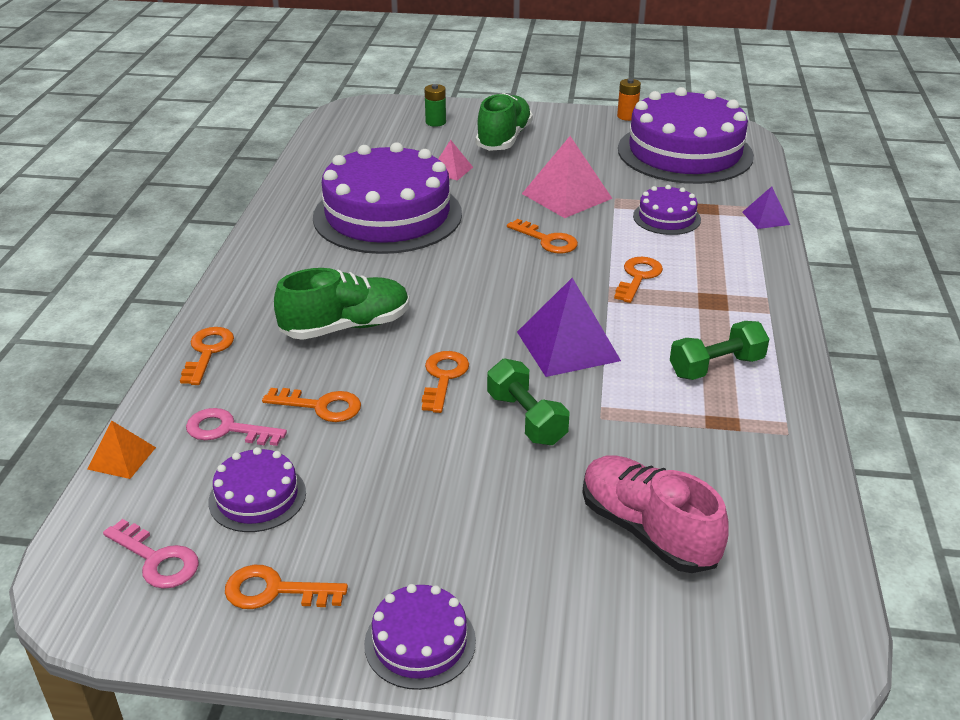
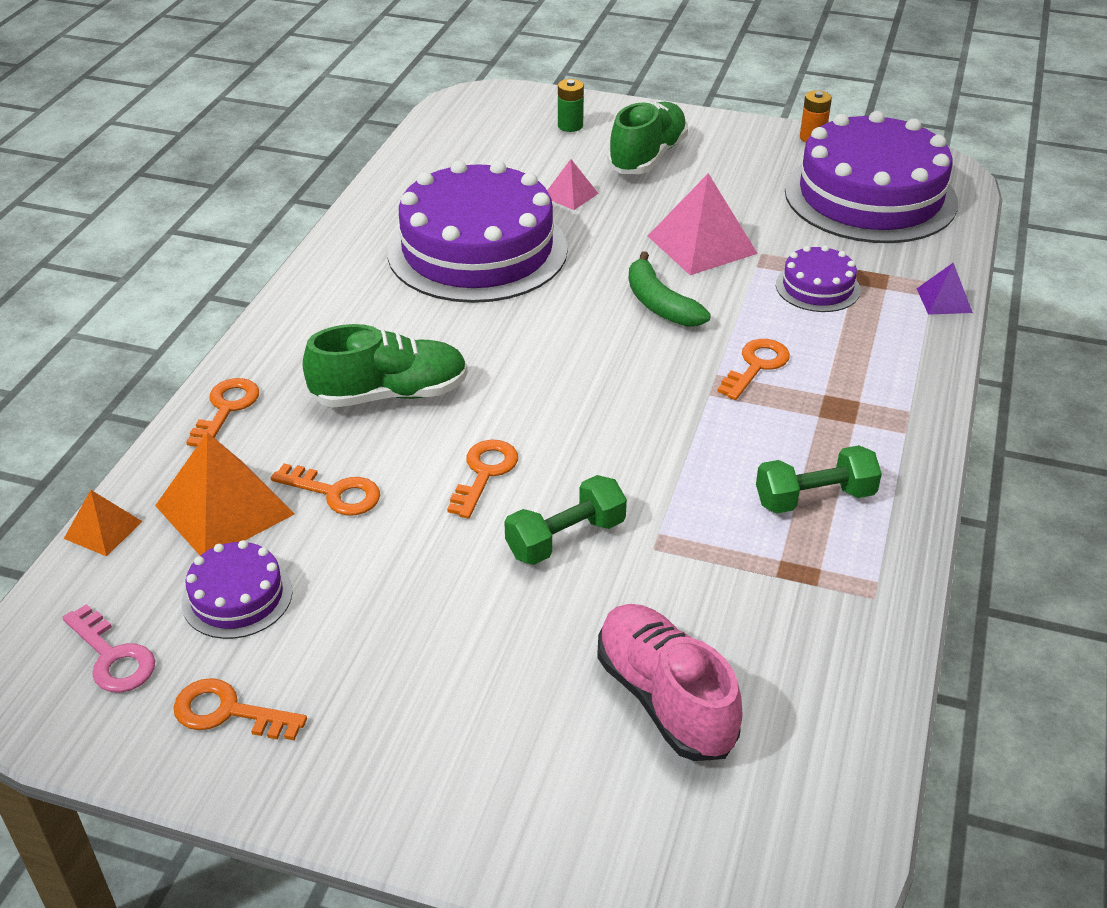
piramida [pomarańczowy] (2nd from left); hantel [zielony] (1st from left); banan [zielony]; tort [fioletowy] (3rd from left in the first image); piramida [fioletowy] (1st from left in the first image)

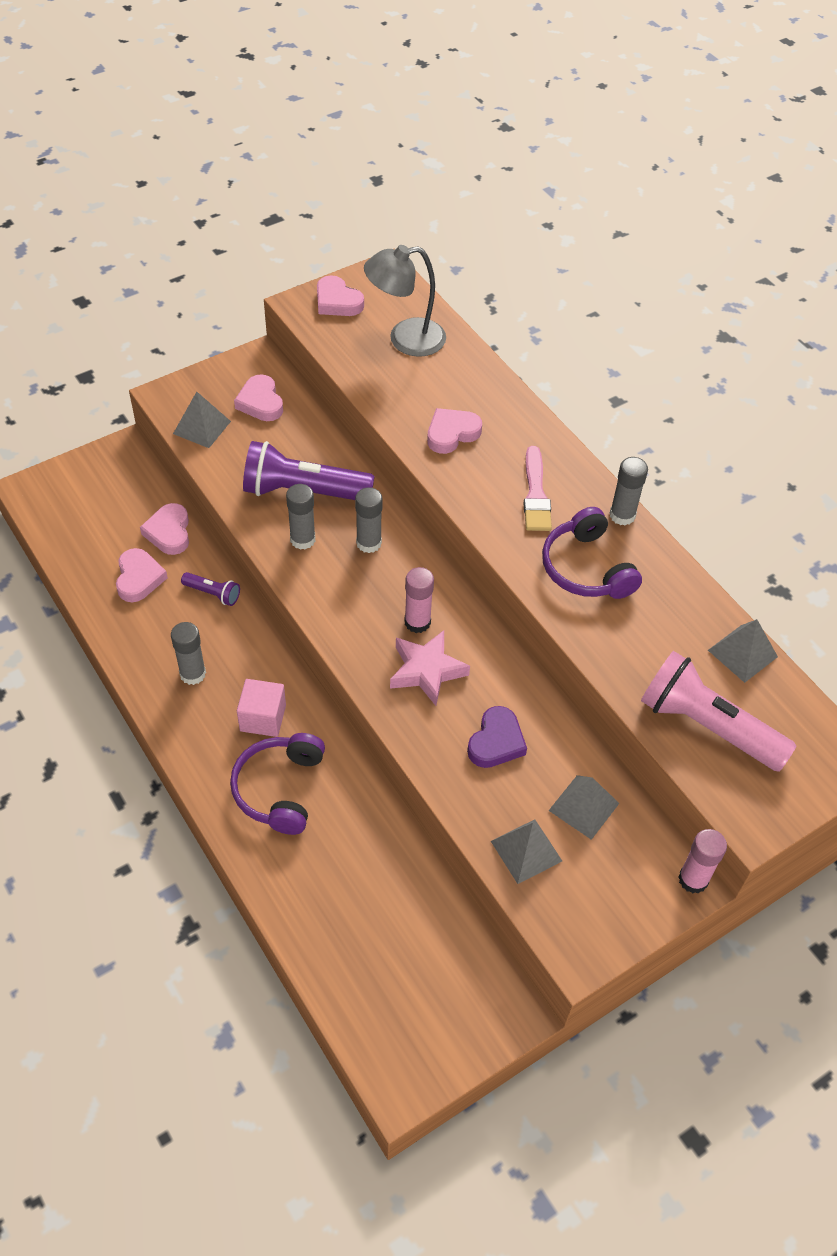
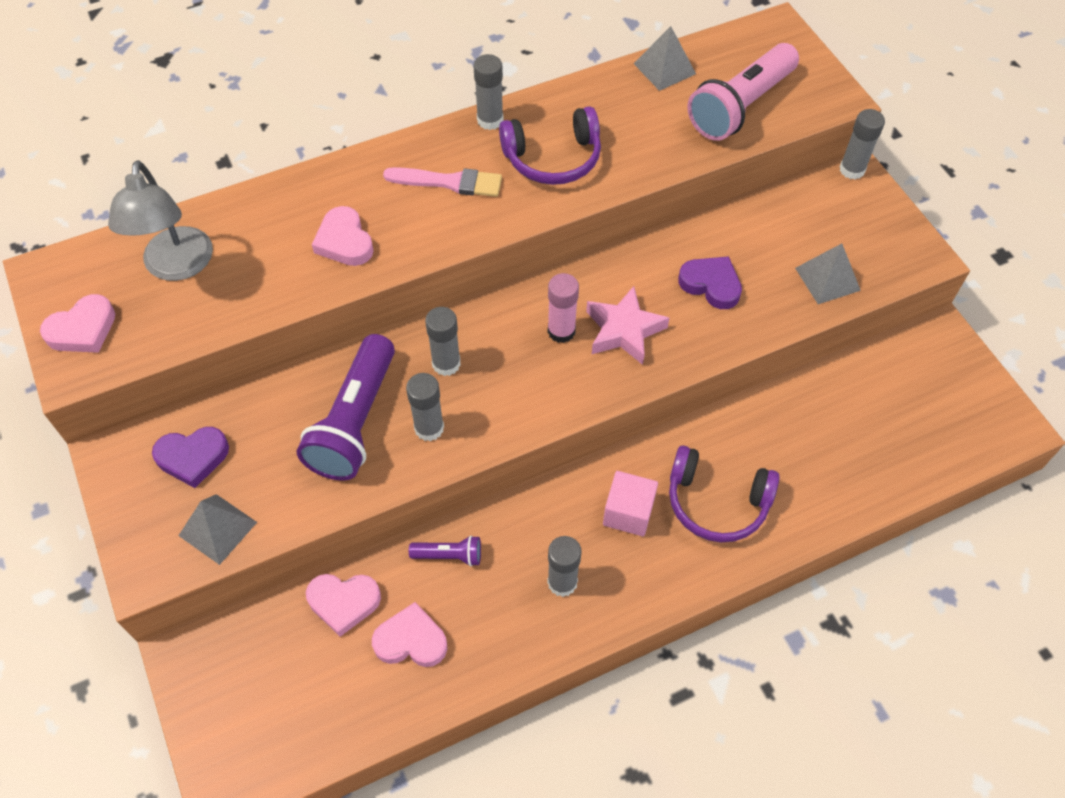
serce [fioletowy] (1st from left); latarka [fioletowy] (2nd from left); klej w sztyfcie [szary] (5th from left); piramida [szary] (3rd from left in the first image)

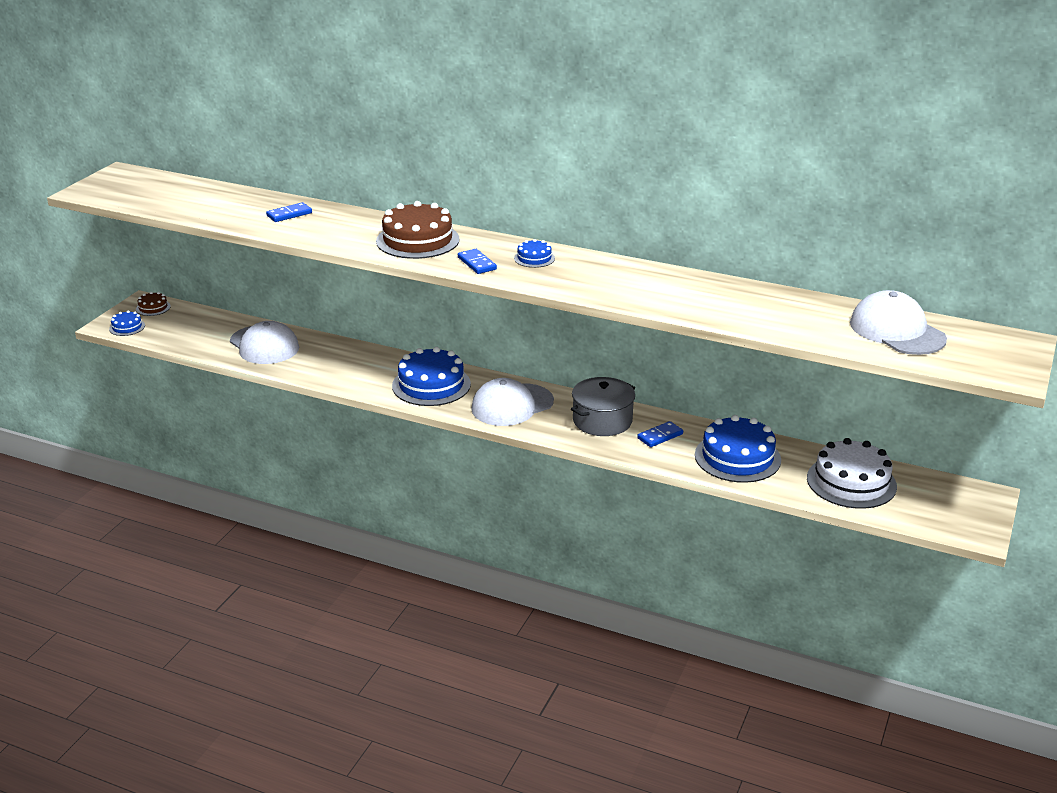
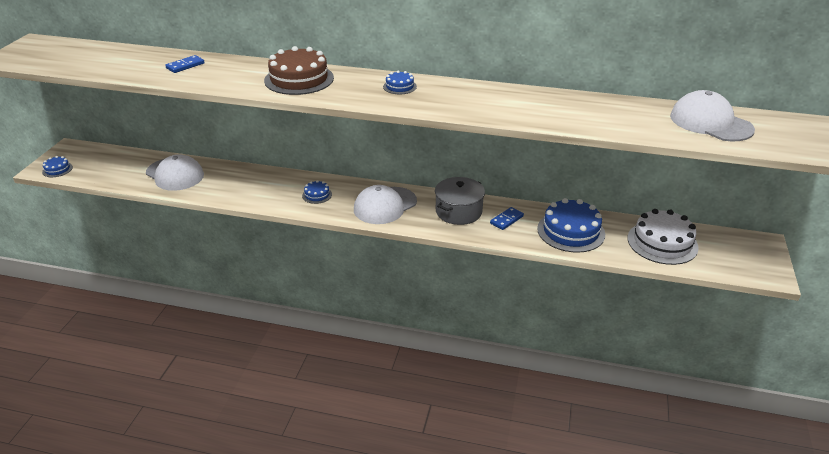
tort [niebieski] (2nd from left); tort [brązowy] (1st from left in the first image); kostka domina [niebieski] (2nd from left in the first image)

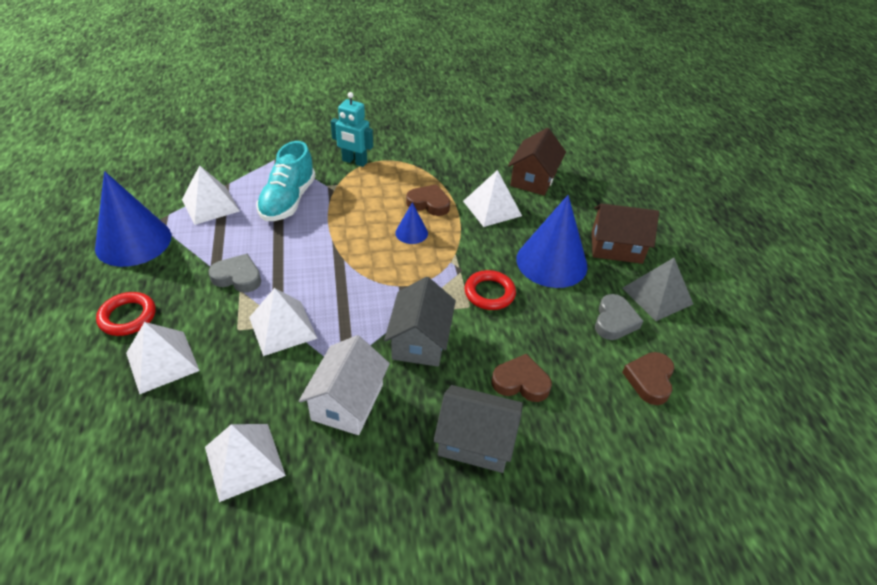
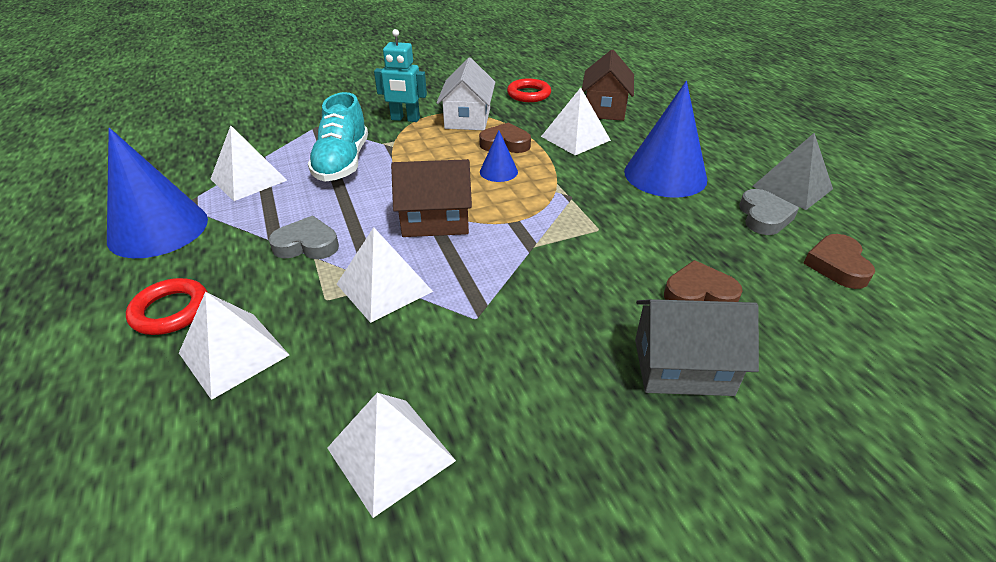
domek [brązowy] (1st from left); domek [biały]; pierścień [czerwony] (2nd from left); domek [szary] (1st from left in the first image)

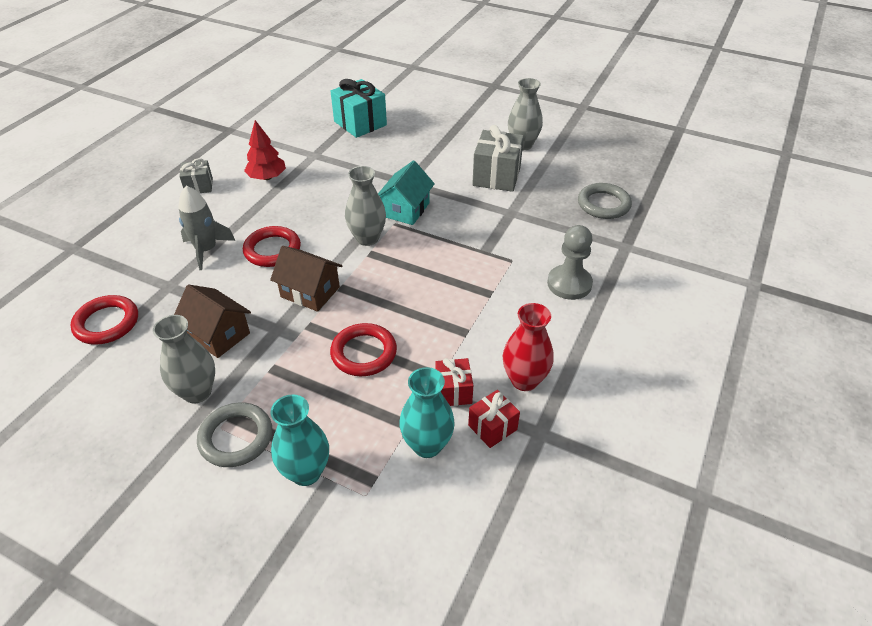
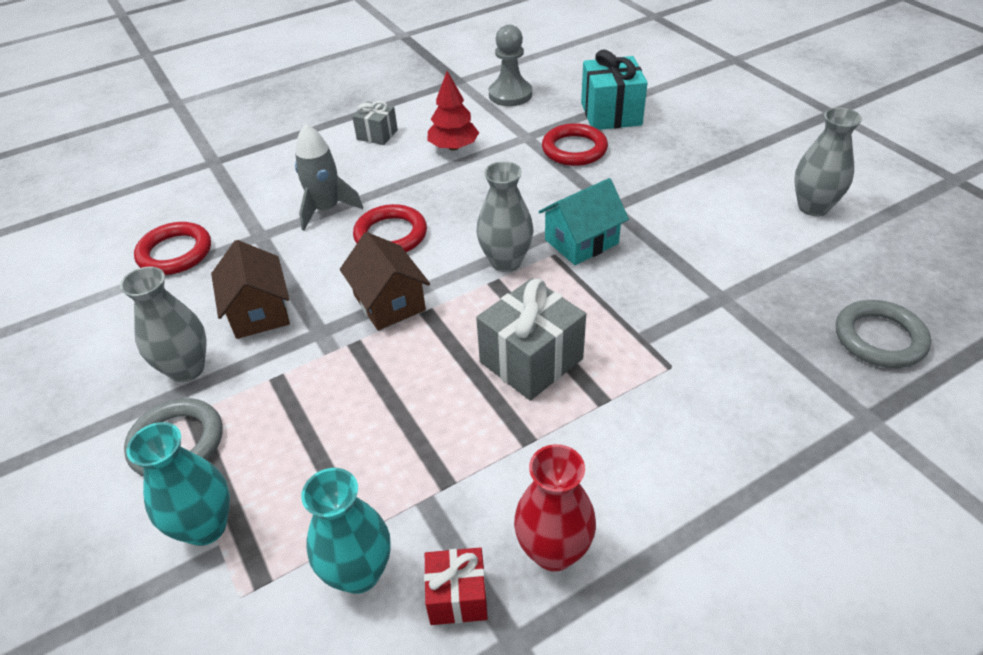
prezent [szary] (2nd from left); pionek [szary]; pierścień [czerwony] (3rd from left); prezent [czerwony] (1st from left in the first image)

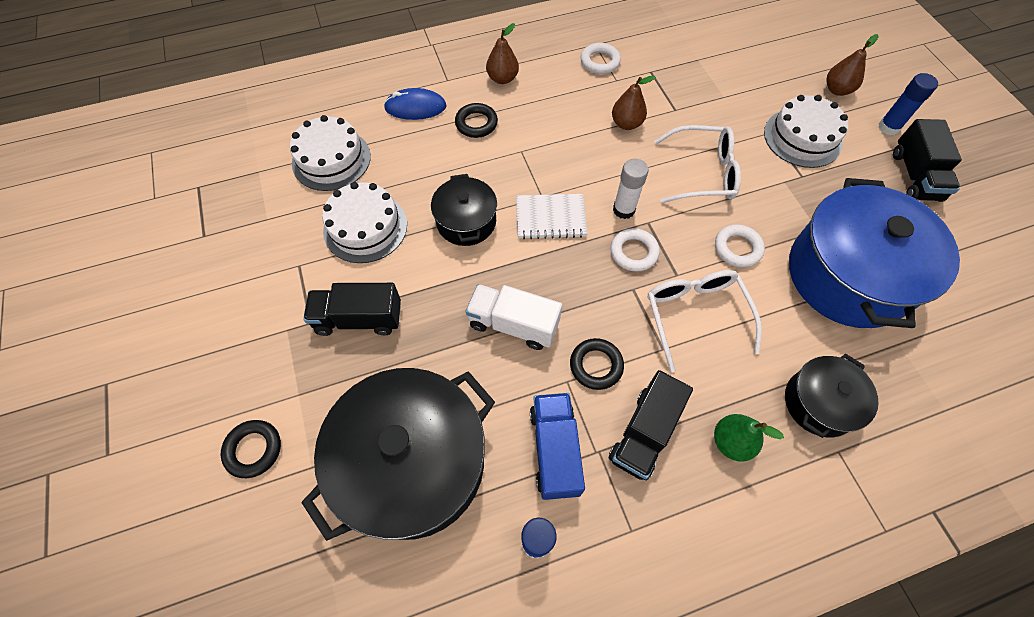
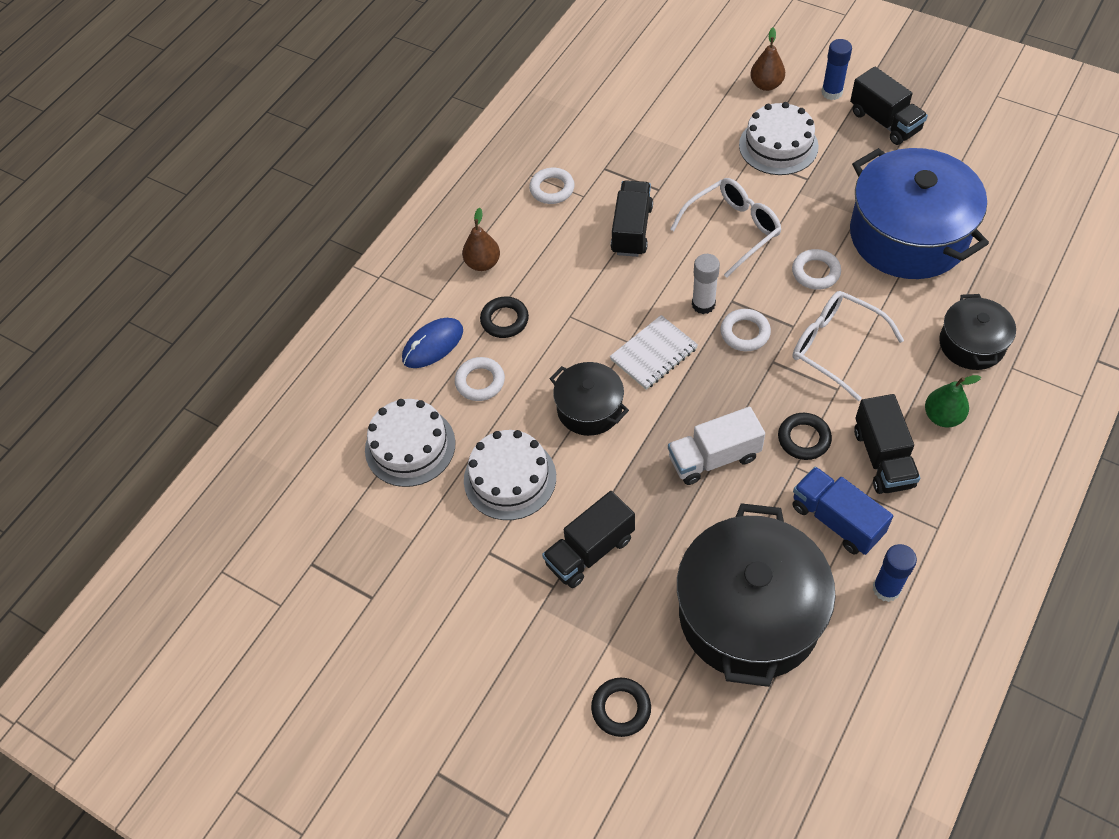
pierścień [biały] (1st from left); ciężarówka [czarny] (2nd from left)

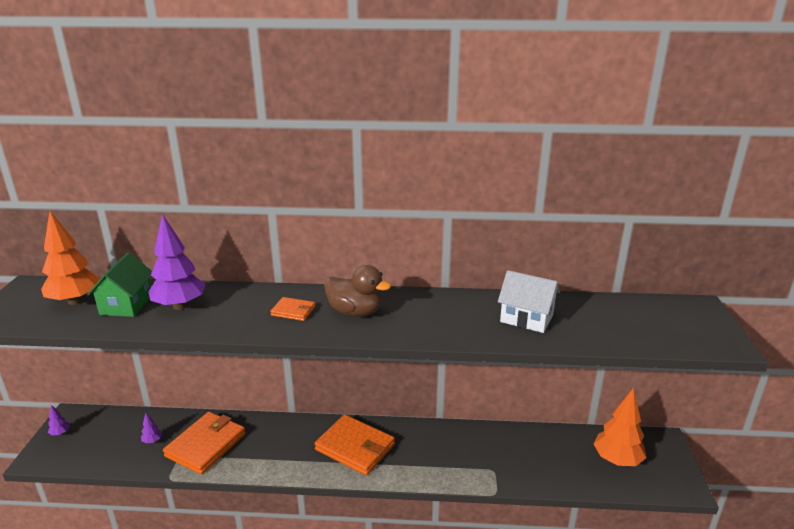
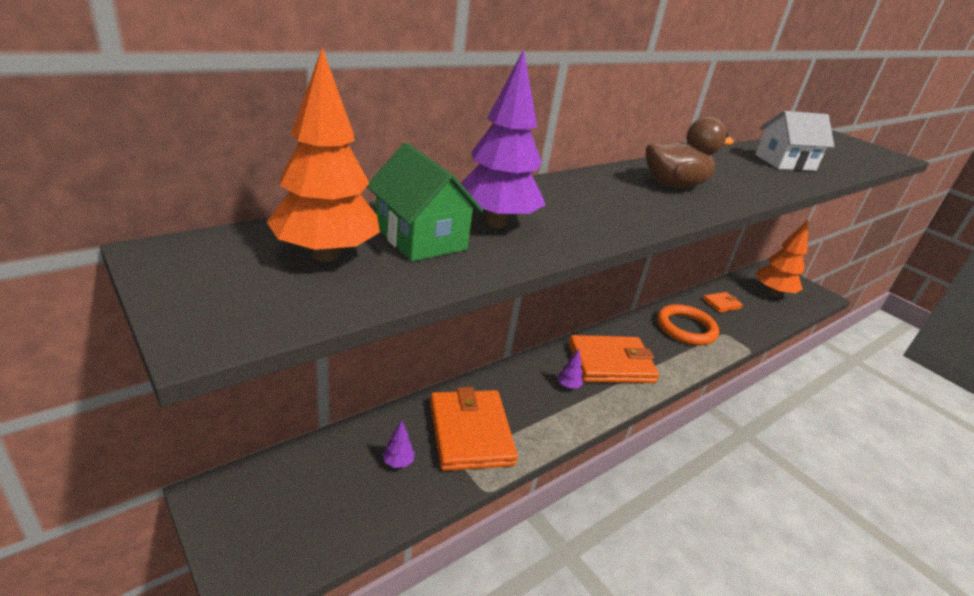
drzewko [fioletowy] (3rd from left); pierścień [pomarańczowy]; portfel [pomarańczowy] (3rd from left)

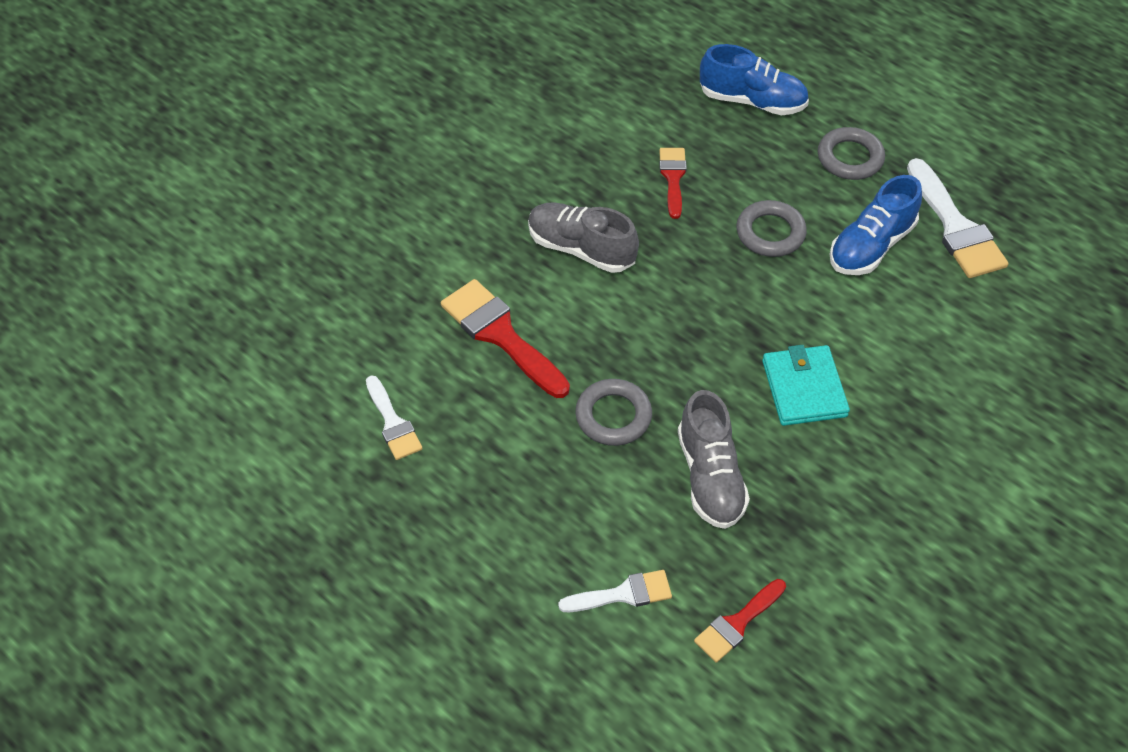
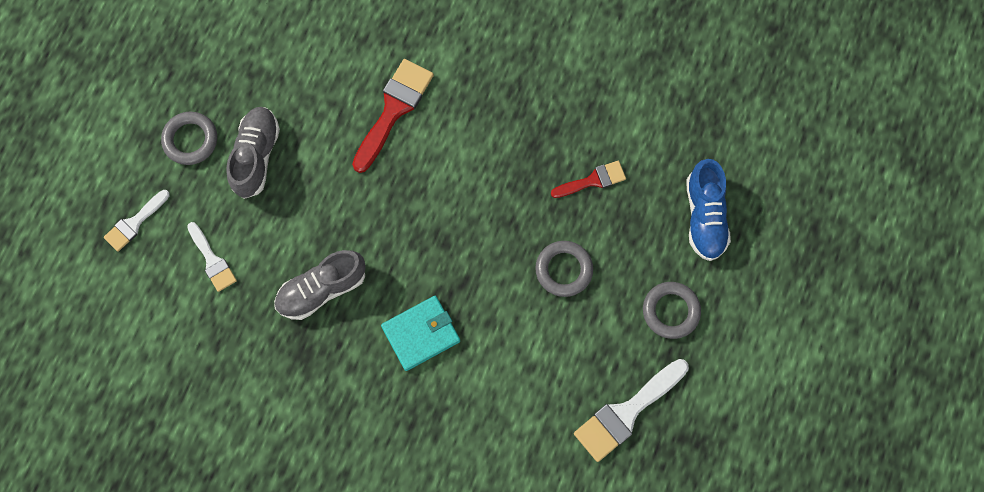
pędzel [biały] (1st from left); pierścień [szary] (1st from left); but [szary] (1st from left); pędzel [czerwony] (3rd from left in the first image); but [niebieski] (2nd from left in the first image)

